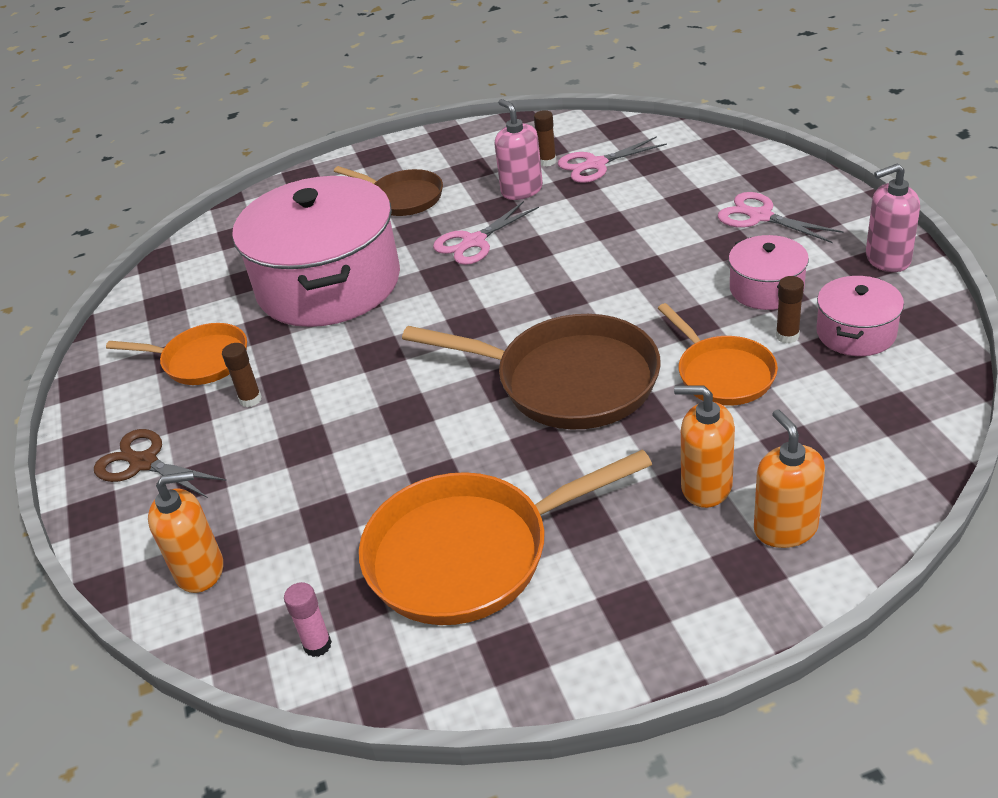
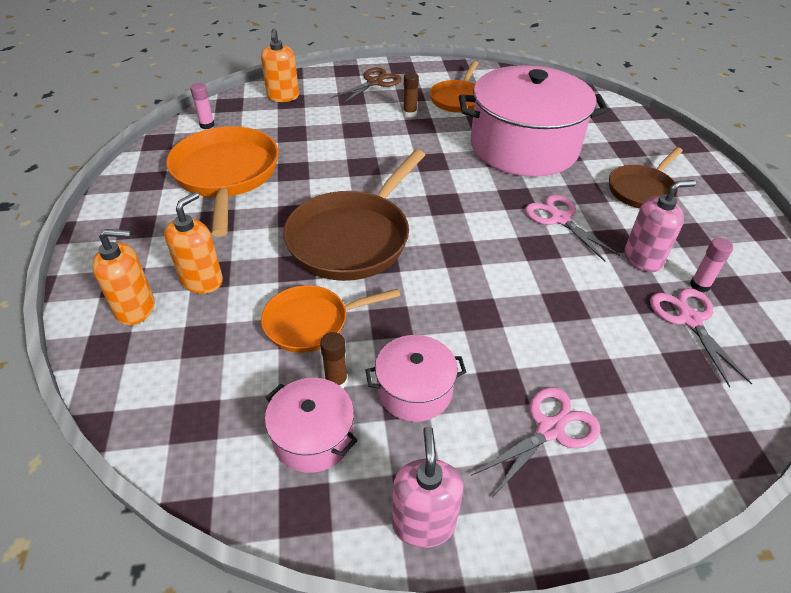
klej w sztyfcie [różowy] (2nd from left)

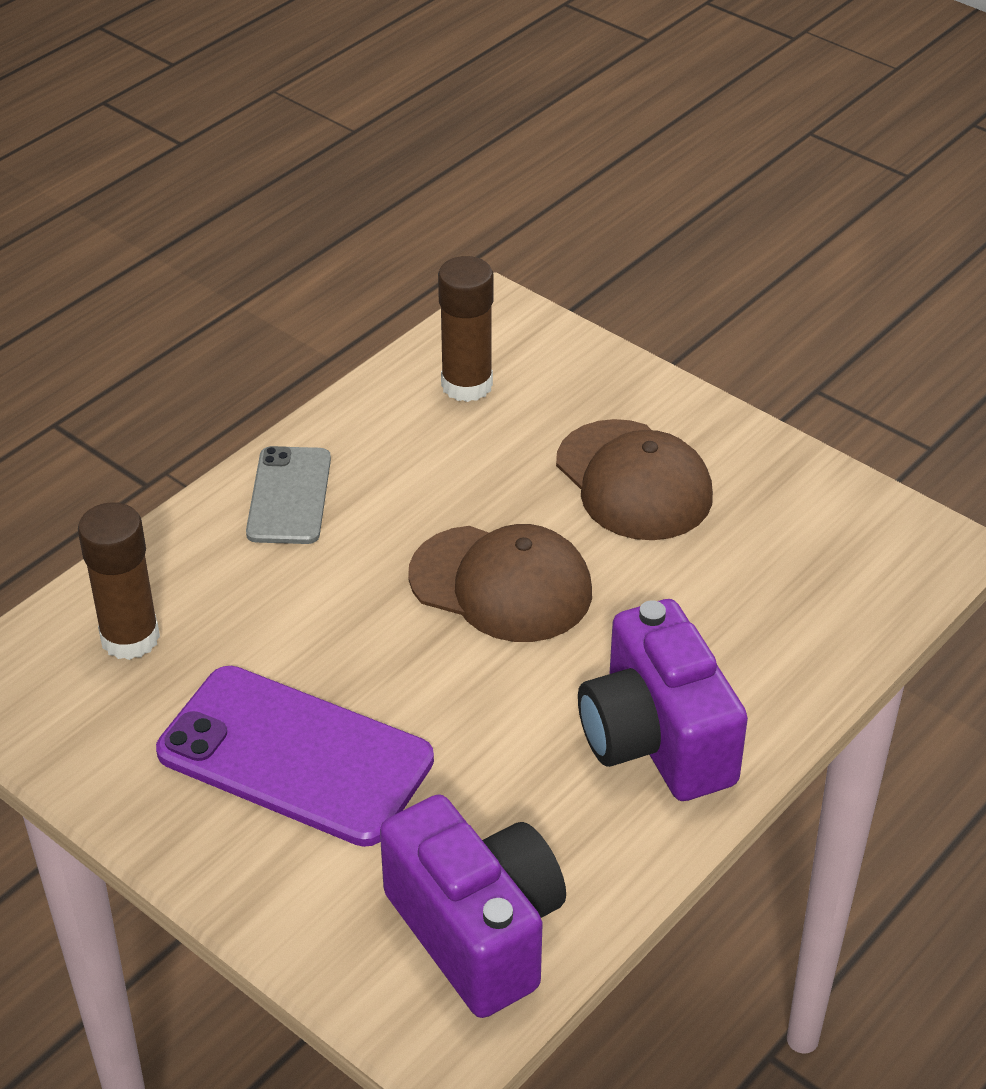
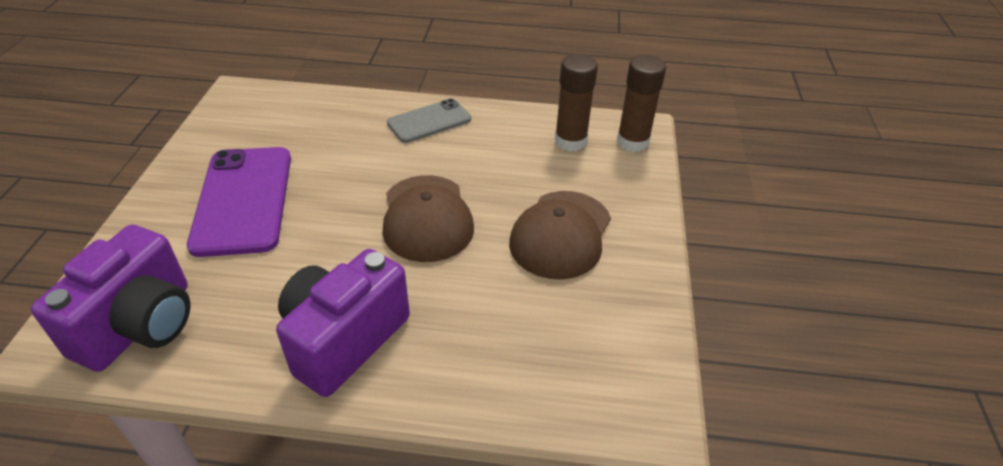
klej w sztyfcie [brązowy] (2nd from left)

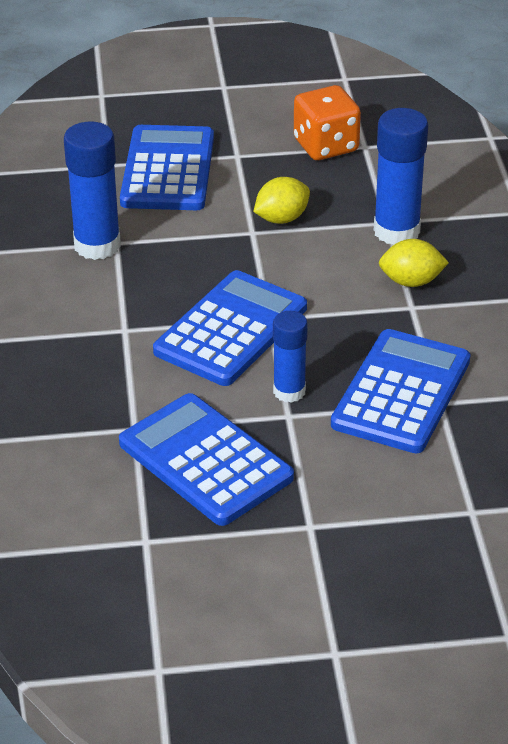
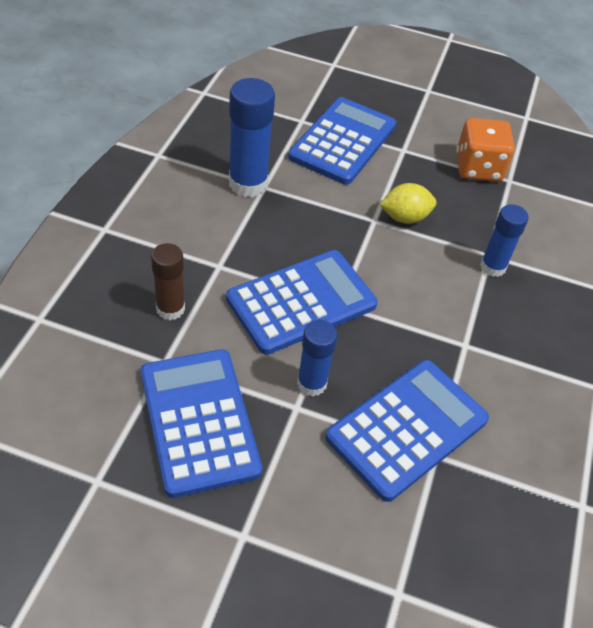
klej w sztyfcie [brązowy]; klej w sztyfcie [niebieski] (3rd from left); cytryna [żółty] (2nd from left in the first image)

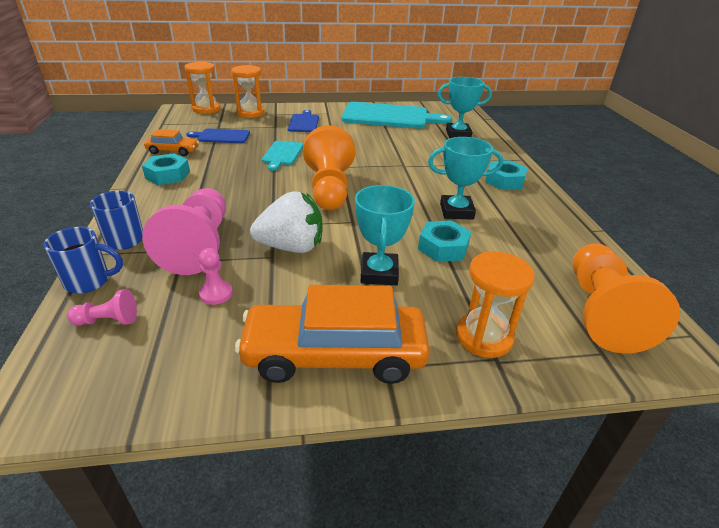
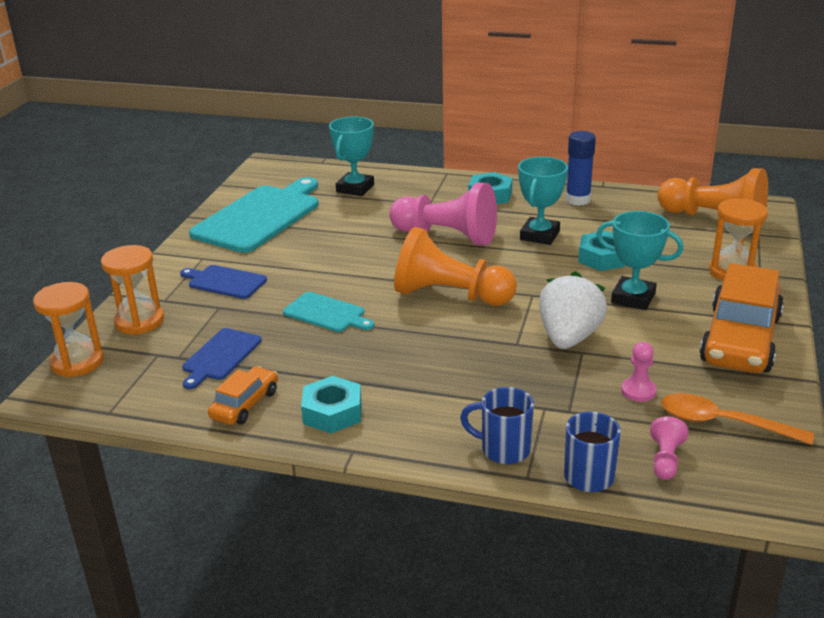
pionek [różowy] (1st from left); klej w sztyfcie [niebieski]; łyżka [pomarańczowy]

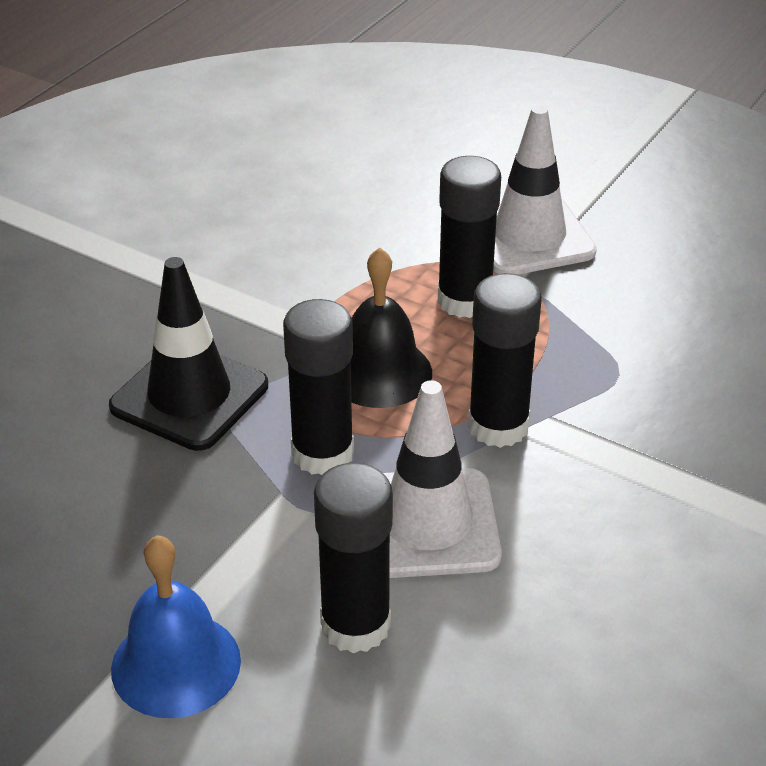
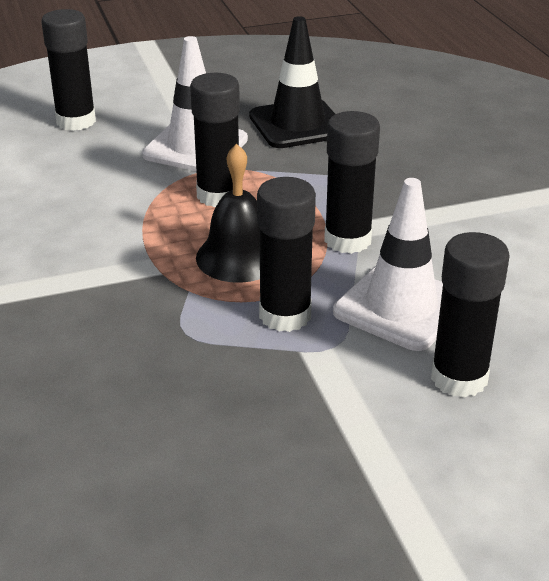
klej w sztyfcie [czarny] (1st from left); pachołek [czarny]; dzwonek [niebieski]

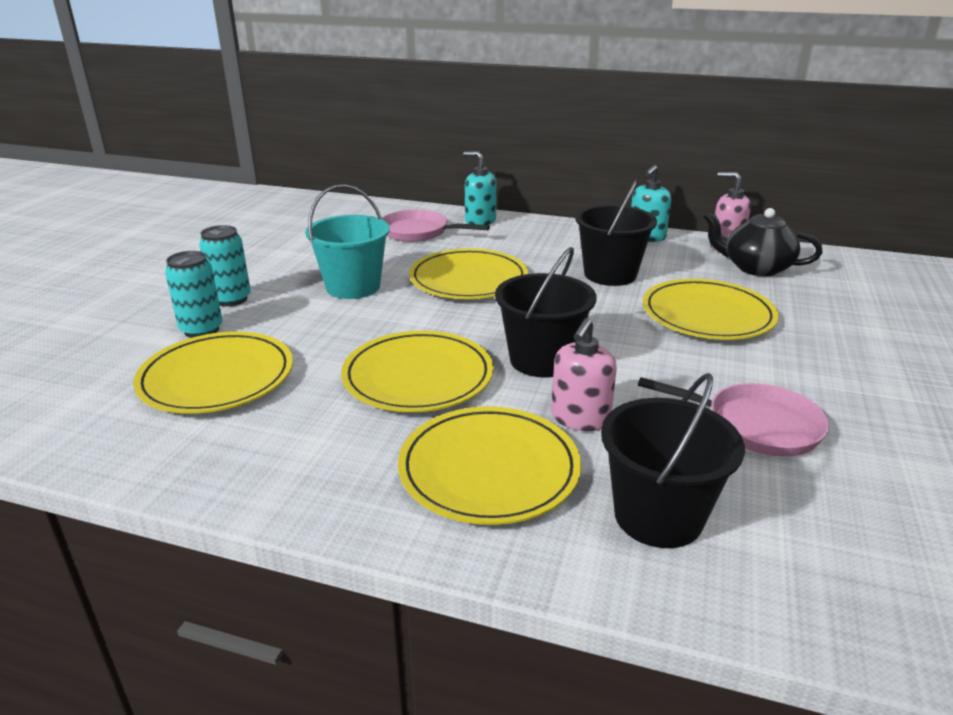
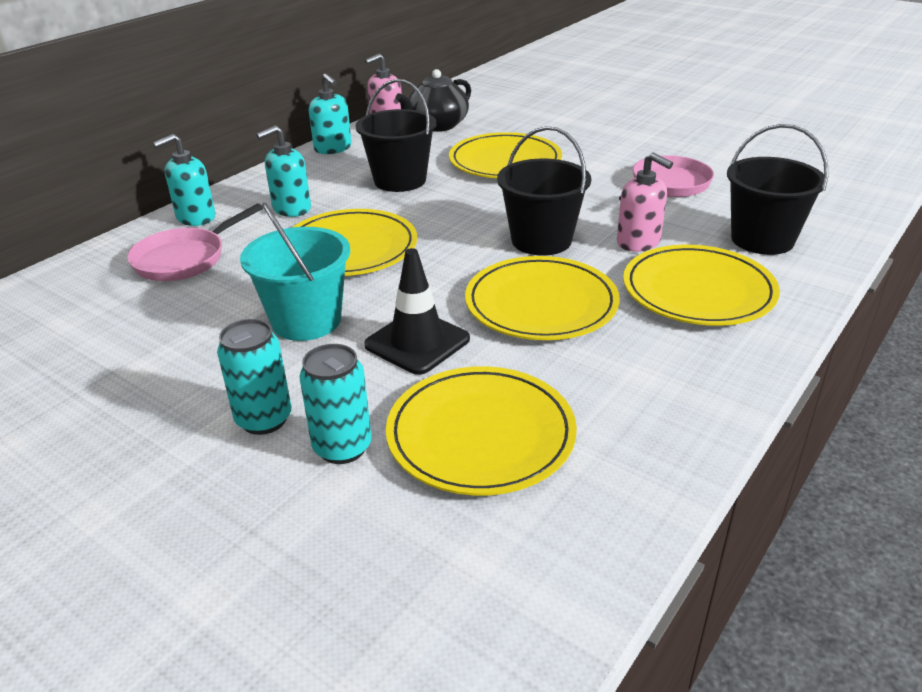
dozownik mydła [turkusowy] (2nd from left); pachołek [czarny]

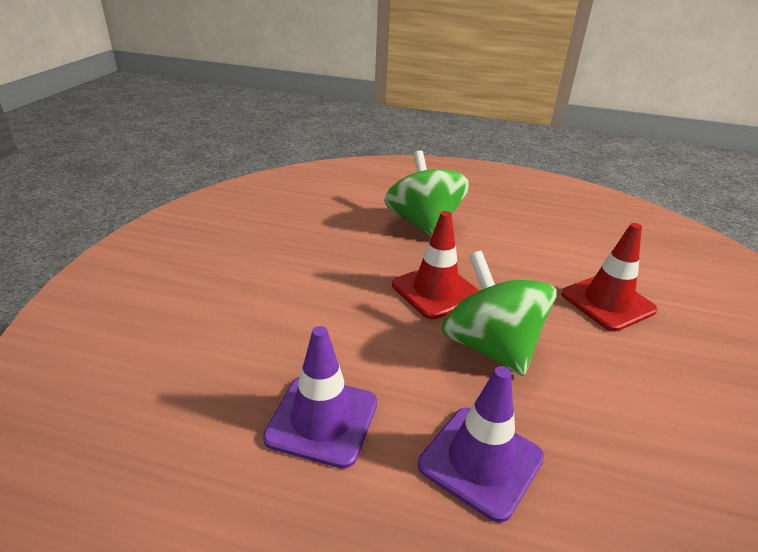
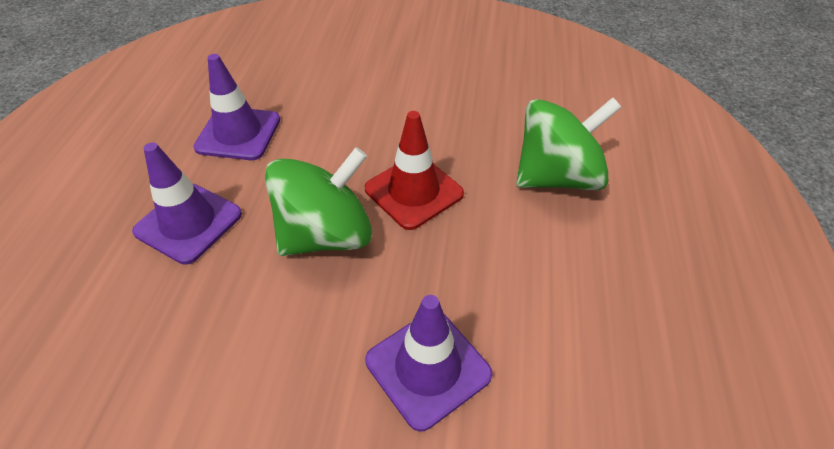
pachołek [fioletowy] (3rd from left)

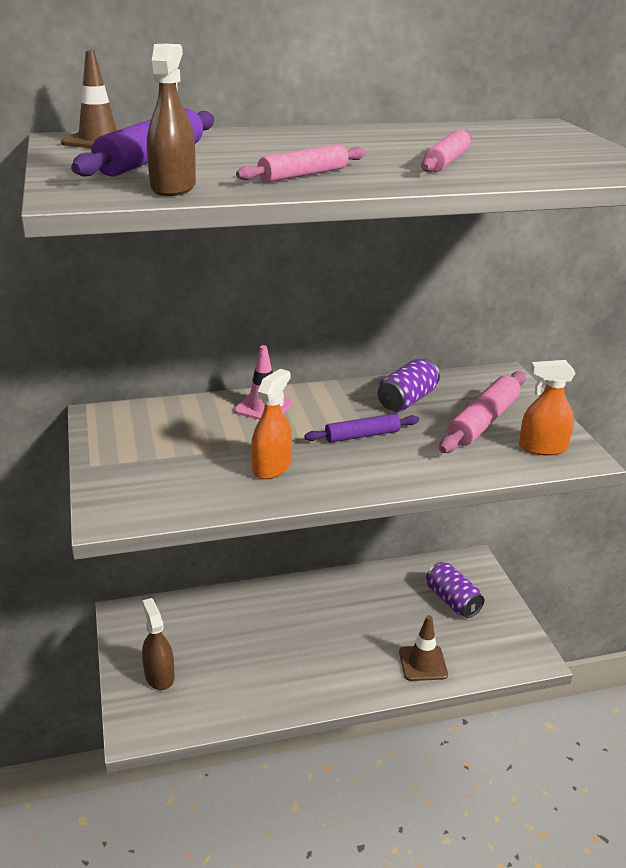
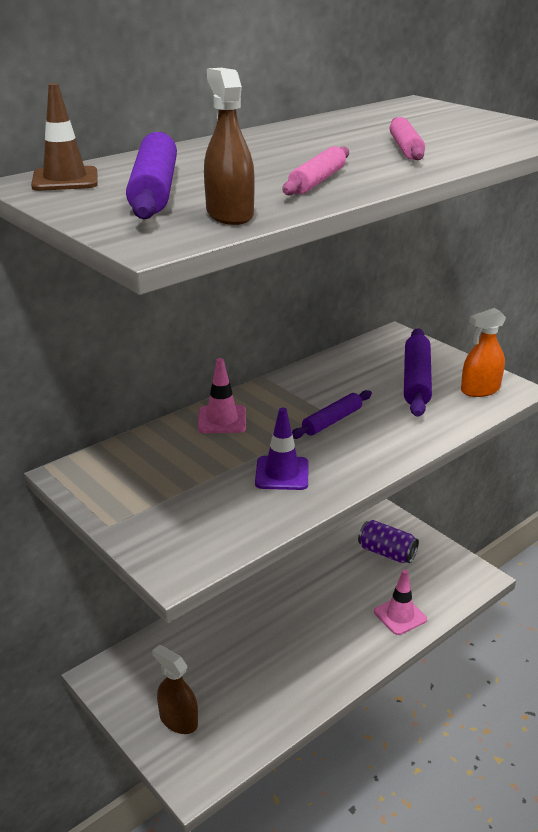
pachołek [fioletowy]; pachołek [różowy] (2nd from left); wałek do ciasta [fioletowy] (3rd from left); puszka [fioletowy] (1st from left in the first image)

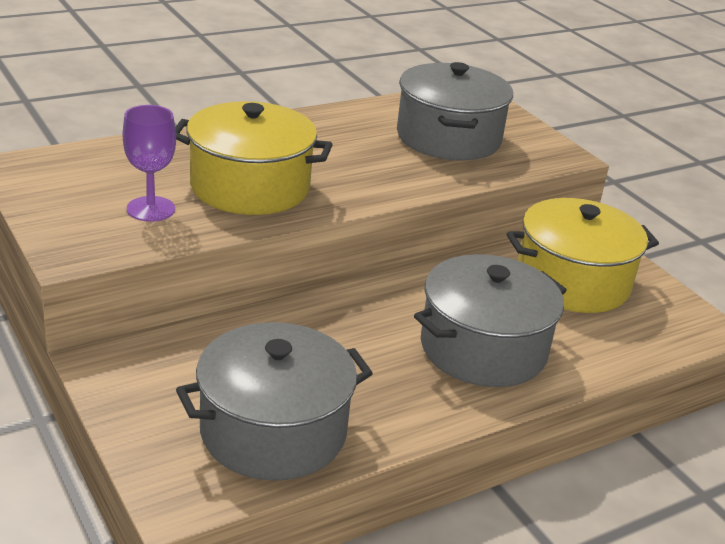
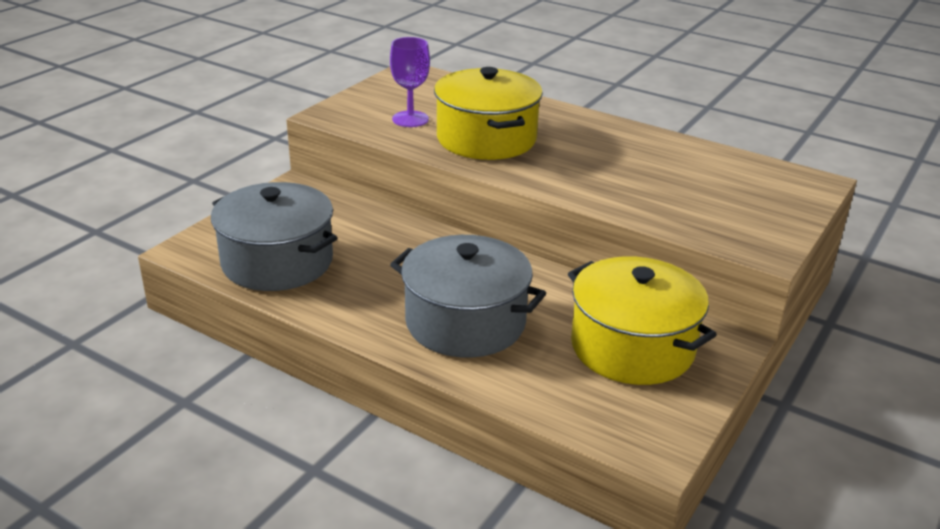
garnek [szary] (2nd from left in the first image)

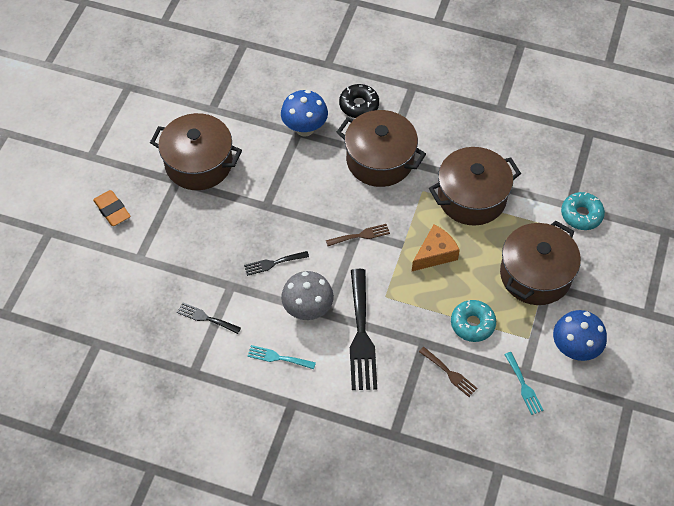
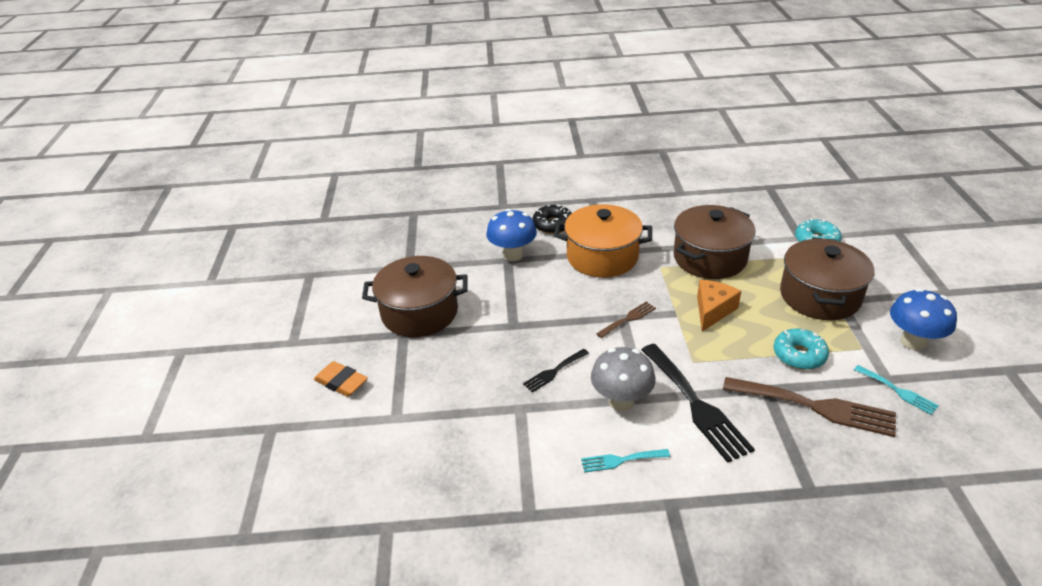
garnek [pomarańczowy]; widelec [brązowy] (2nd from left); widelec [czarny] (1st from left in the first image)

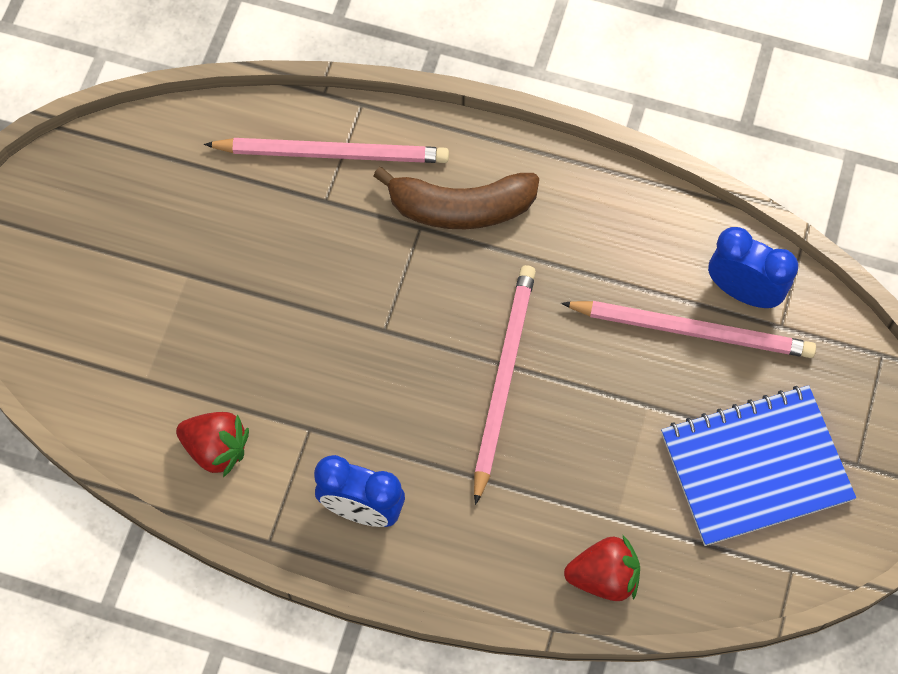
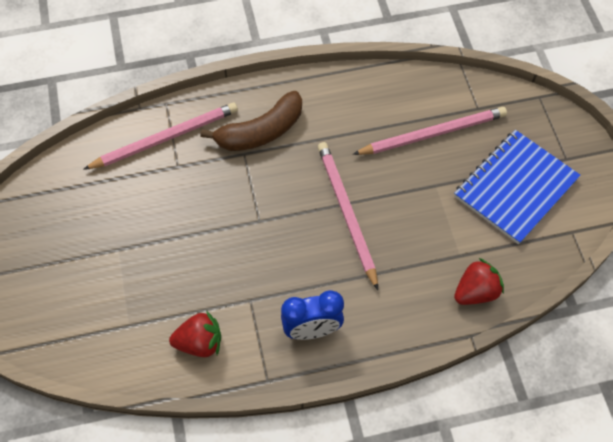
budzik [niebieski] (2nd from left in the first image)

